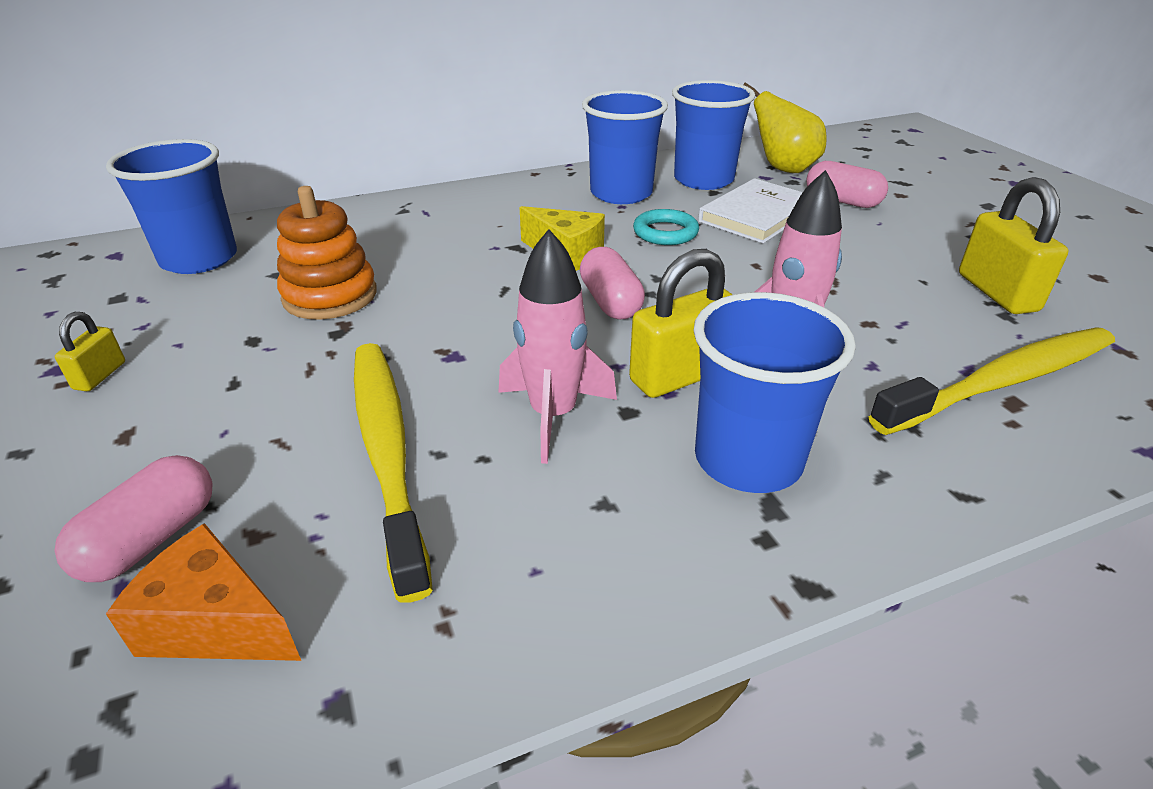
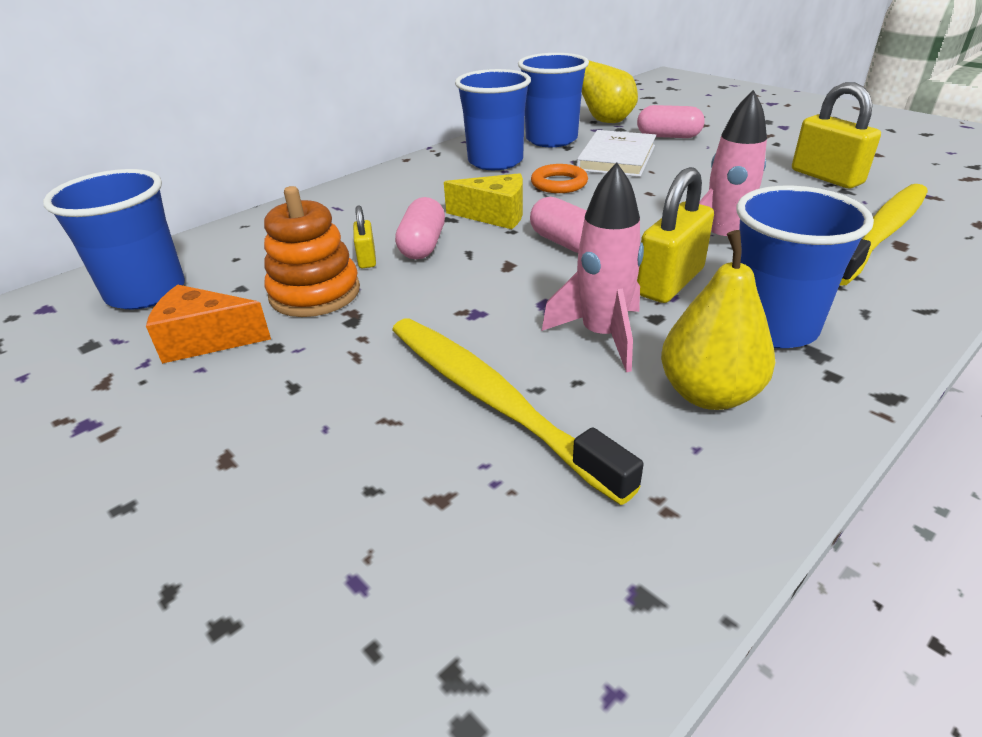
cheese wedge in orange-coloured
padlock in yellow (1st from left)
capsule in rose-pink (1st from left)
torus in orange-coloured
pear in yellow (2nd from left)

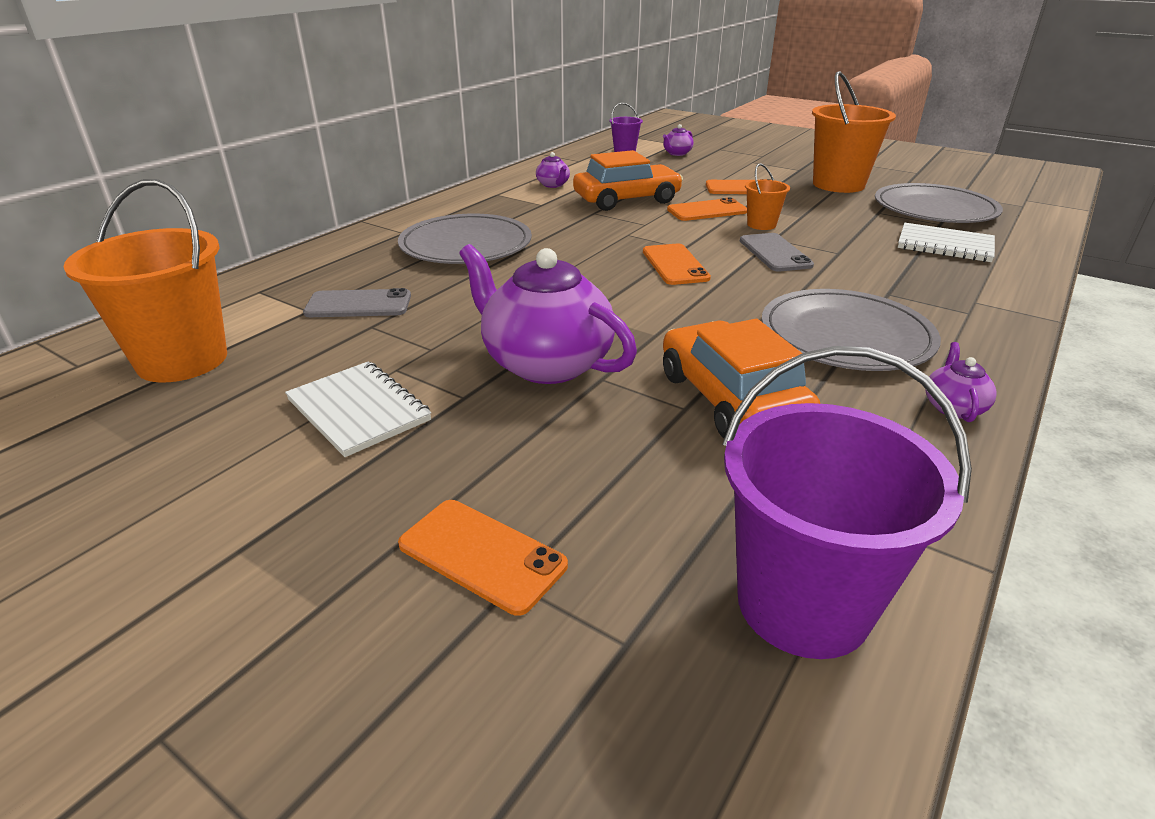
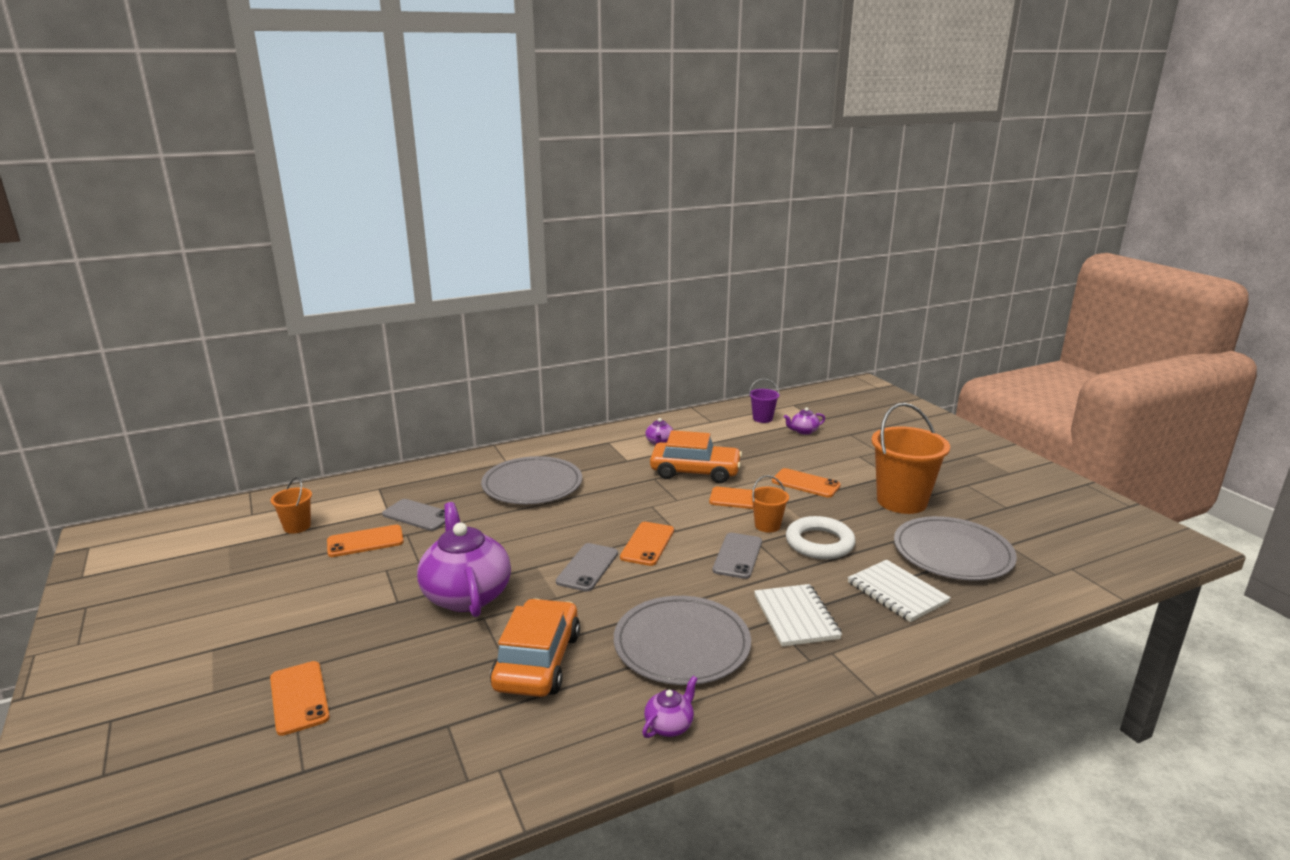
sand bucket in orange-coloured (1st from left)
mobile phone in orange-coloured (2nd from left)
mobile phone in ash-grey (2nd from left)
notepad in pure white (1st from left)
torus in pure white
sand bucket in purple (2nd from left in the first image)

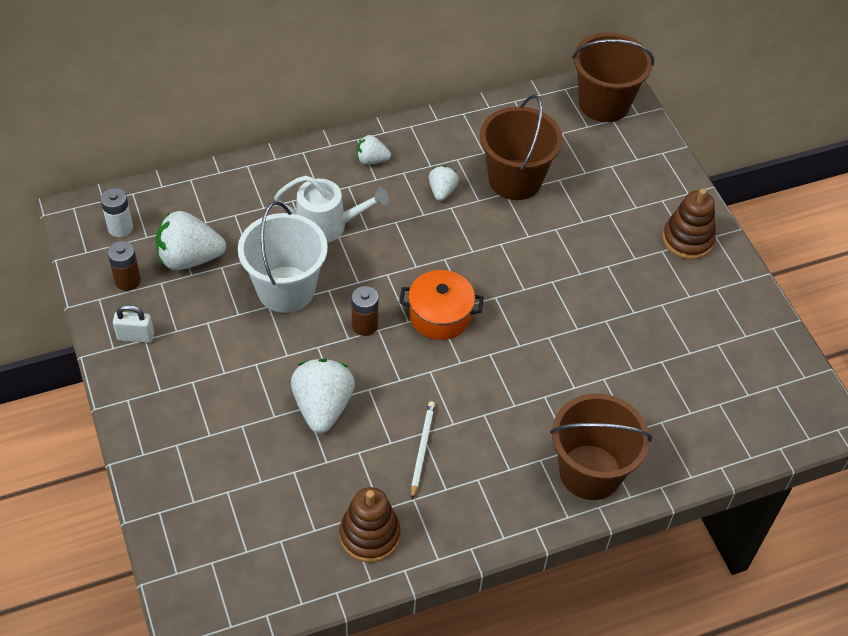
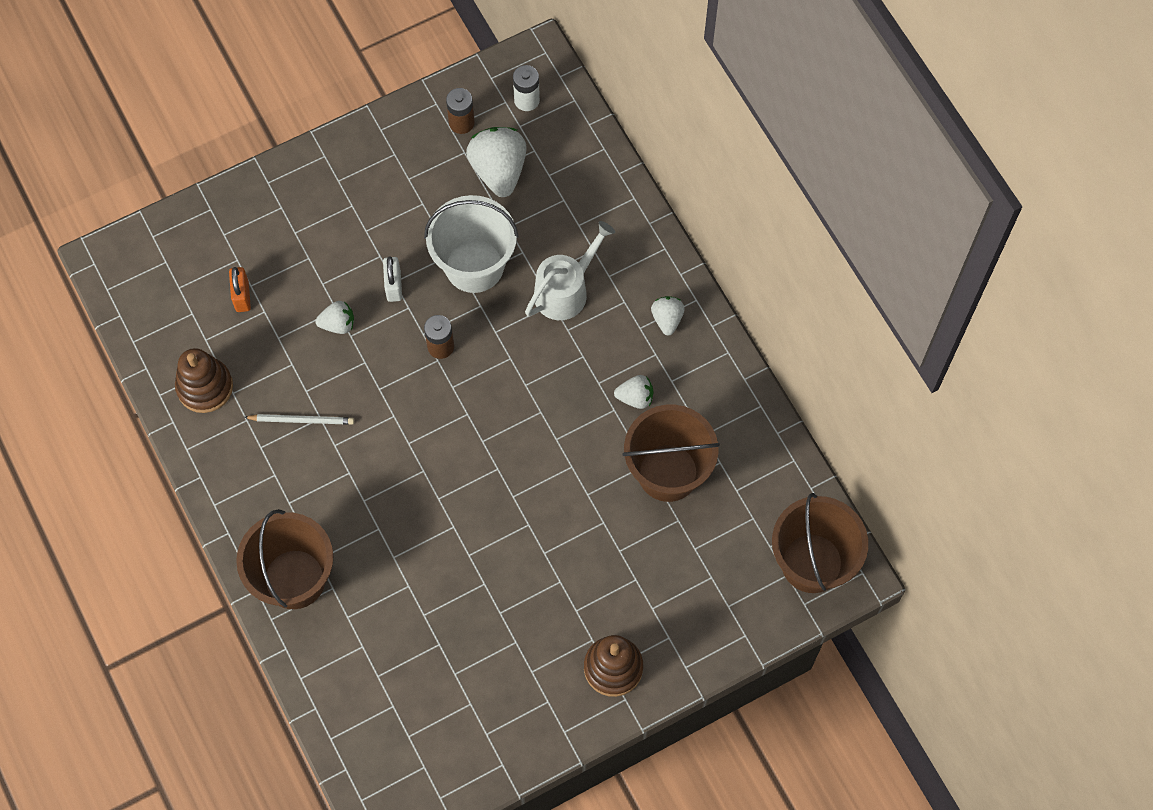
padlock in orange-coloured
strawberry in pure white (1st from left)
padlock in pure white
watering pot in pure white
pot in orange-coloured

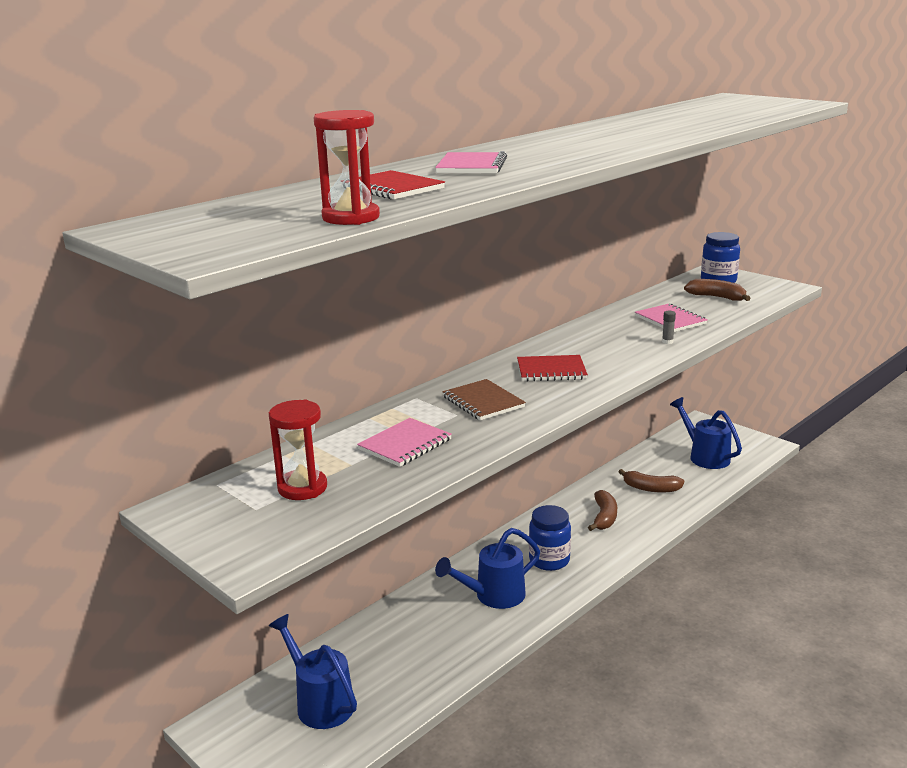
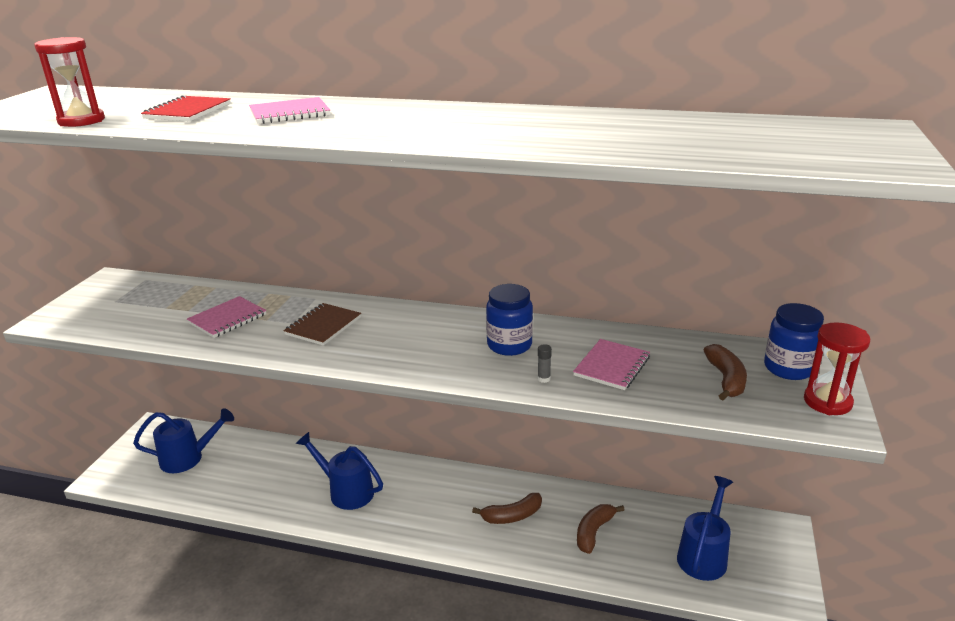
watering pot in cobalt (1st from left)
notepad in rose-pink (1st from left)
jar in cobalt (1st from left)
banana in dark brown (2nd from left)
sand timer in red (2nd from left)
notepad in red (2nd from left in the first image)

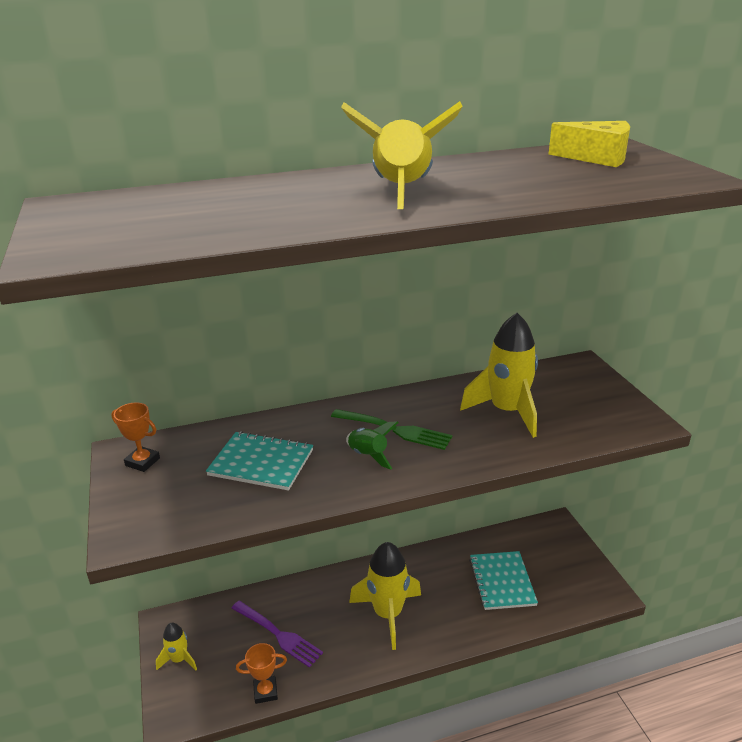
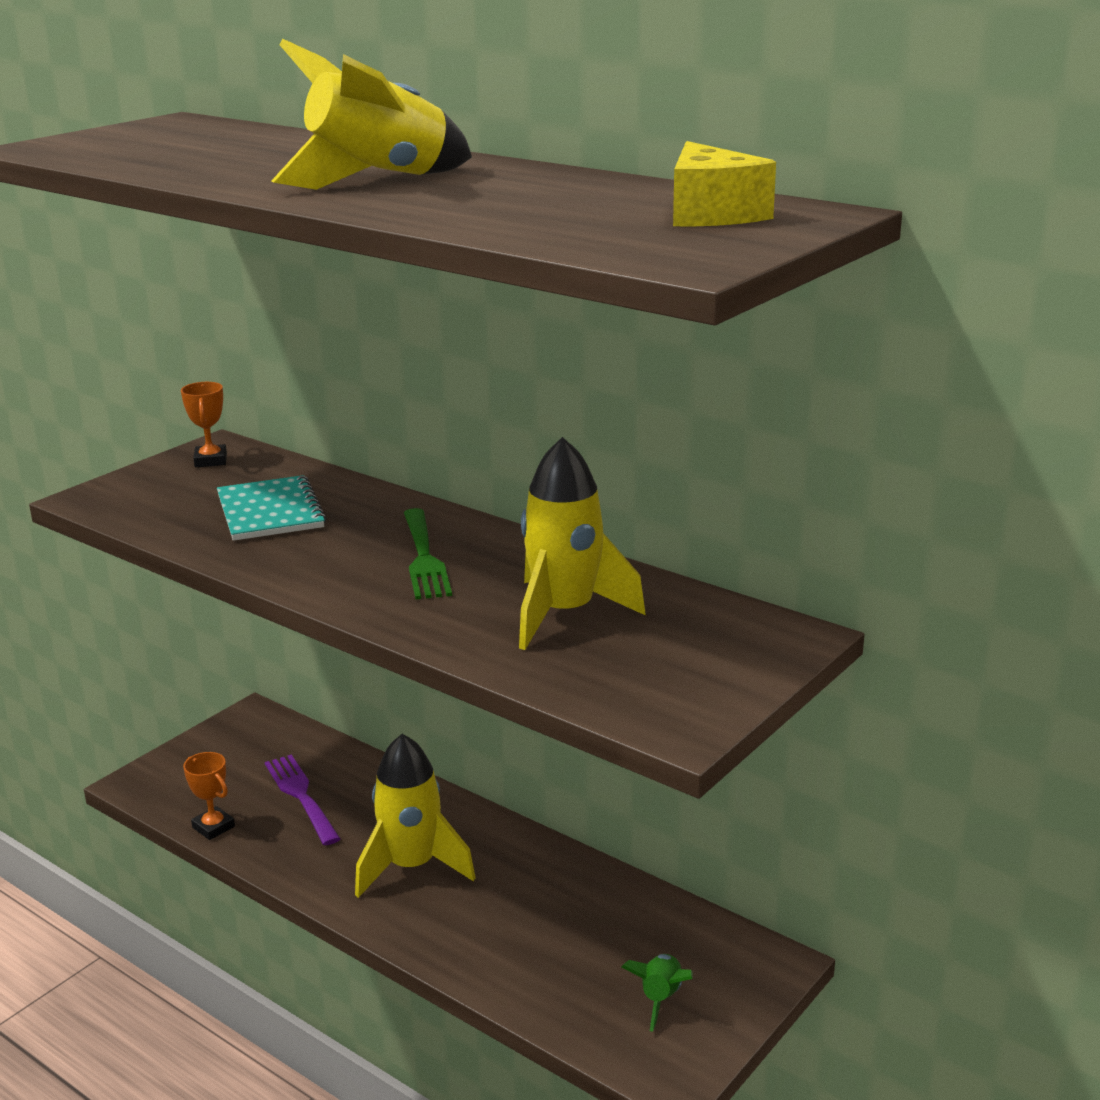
table fork in purple
rocket in green
rocket in yellow (1st from left in the first image)
notepad in teal (2nd from left in the first image)

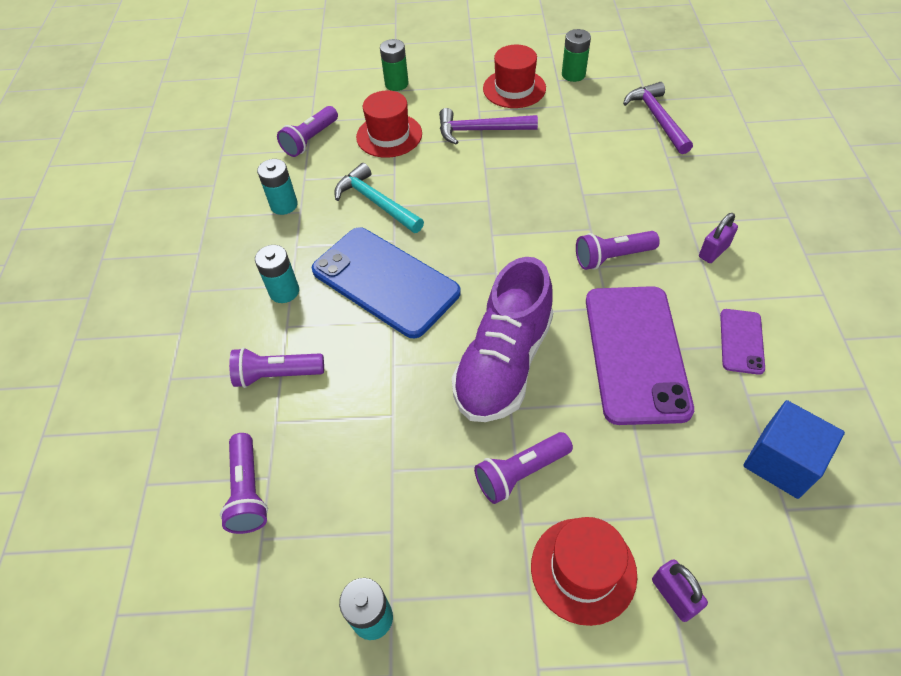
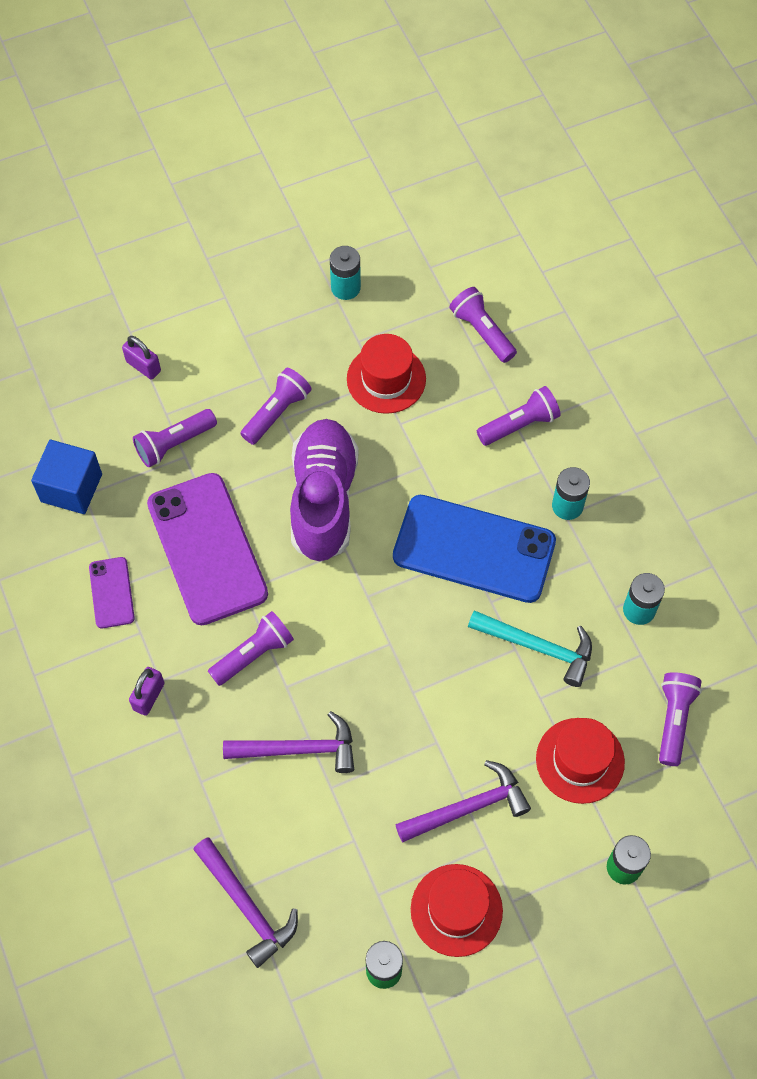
pocket torch in purple (1st from left)
claw hammer in purple (2nd from left)
hat in red (1st from left)

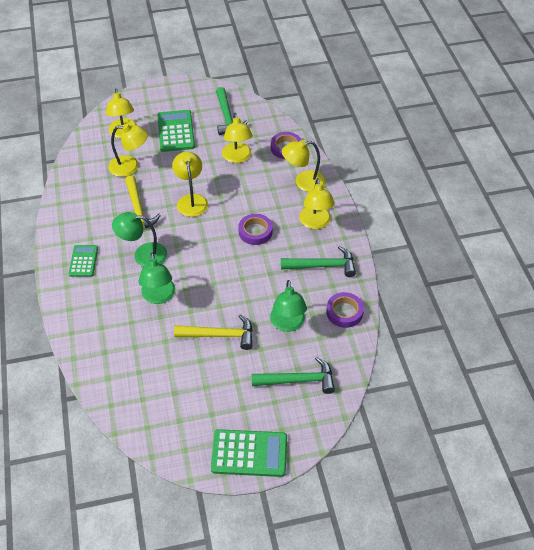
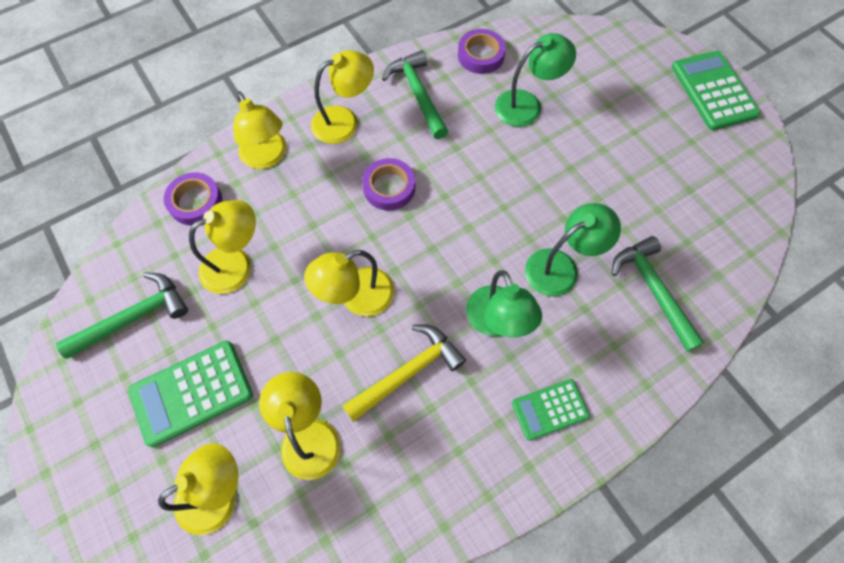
claw hammer in green (3rd from left)
claw hammer in yellow (2nd from left in the first image)

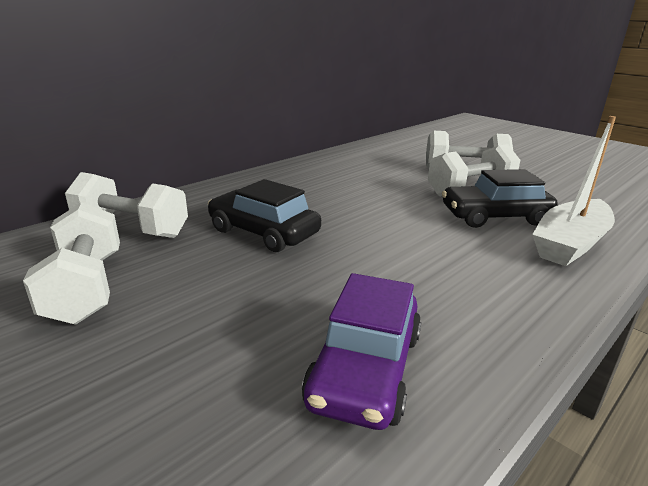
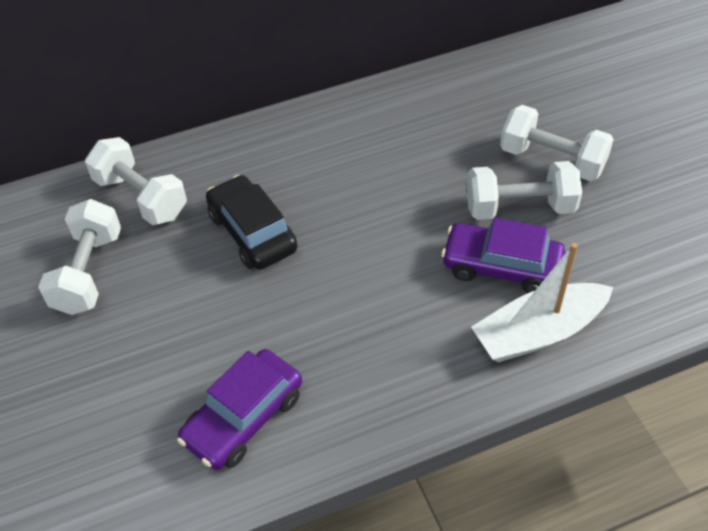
car in purple (2nd from left)

